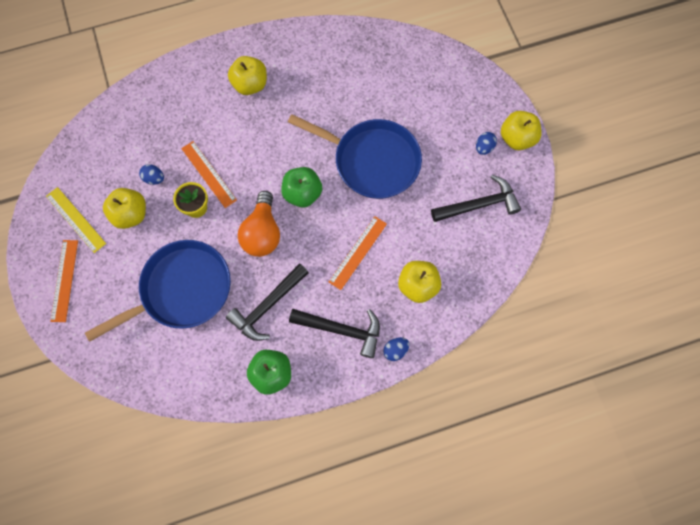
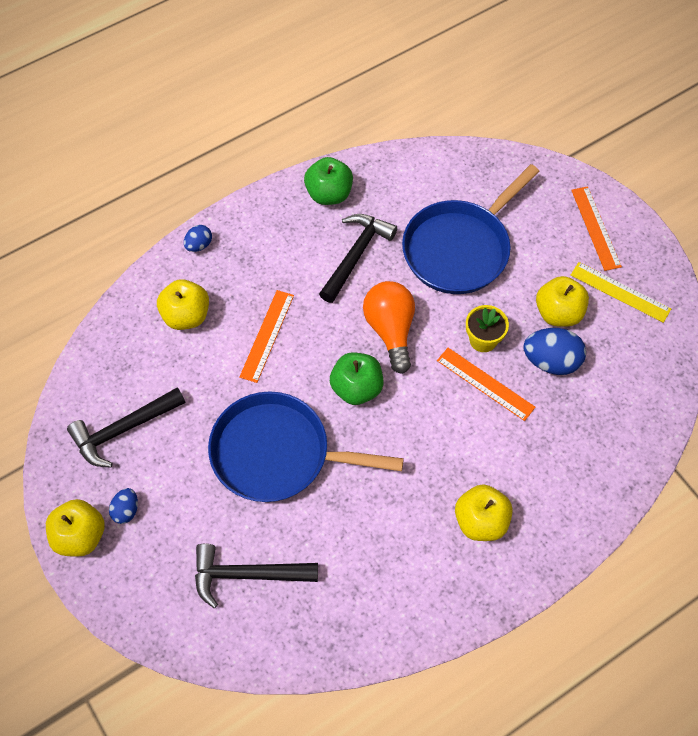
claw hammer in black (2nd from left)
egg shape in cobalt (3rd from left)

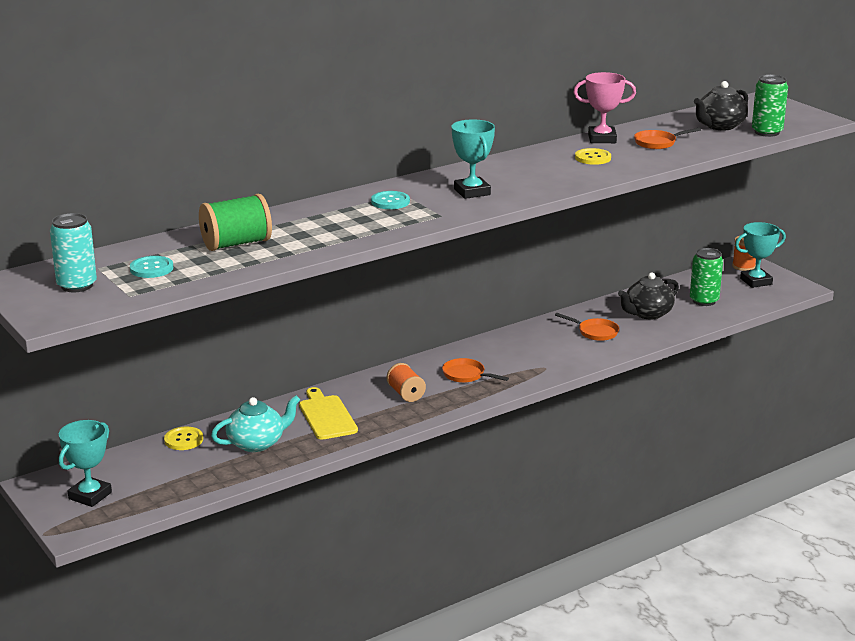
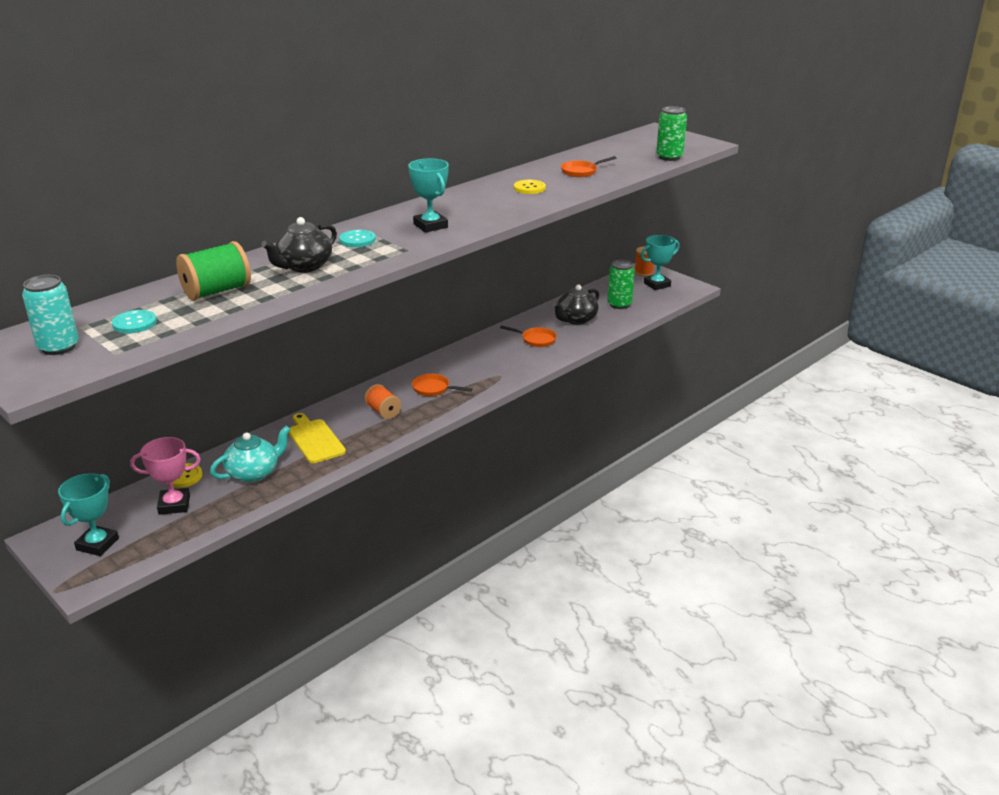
award cup in rose-pink
teapot in black (1st from left)

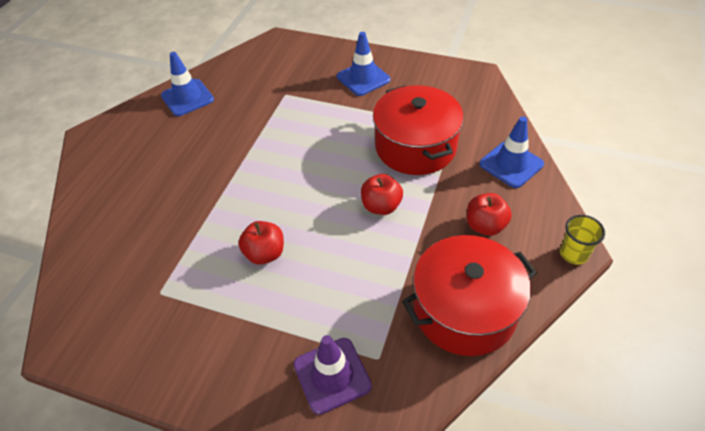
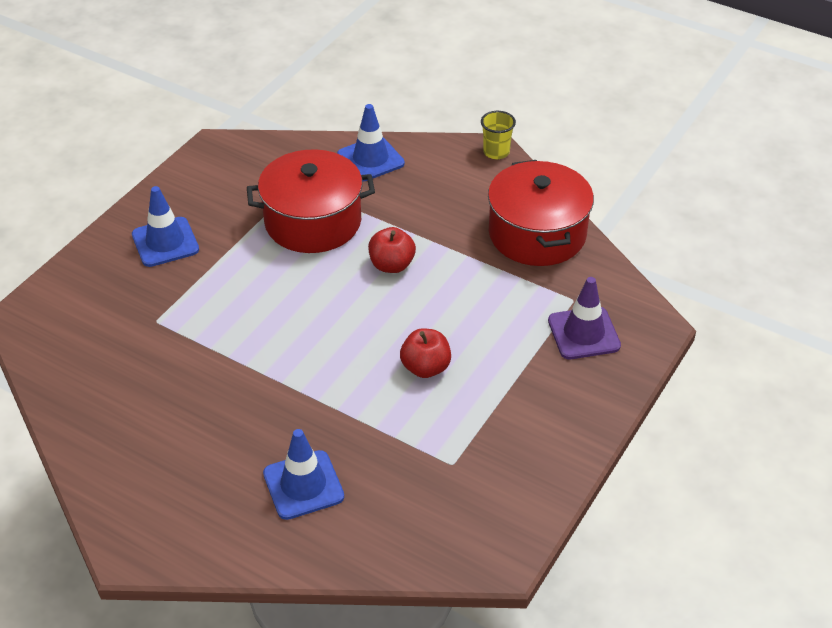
safety cone in cobalt (2nd from left)
apple fruit in red (3rd from left in the first image)

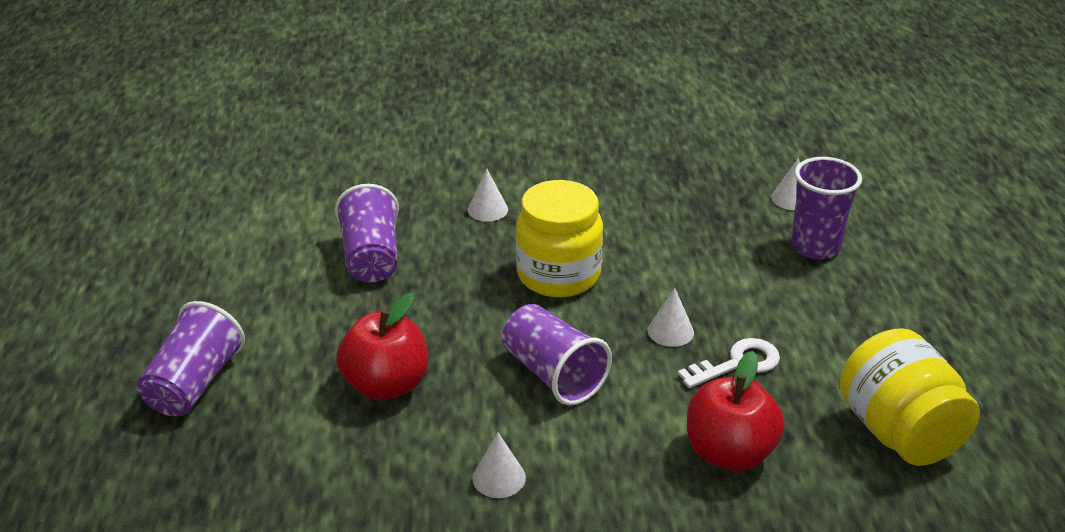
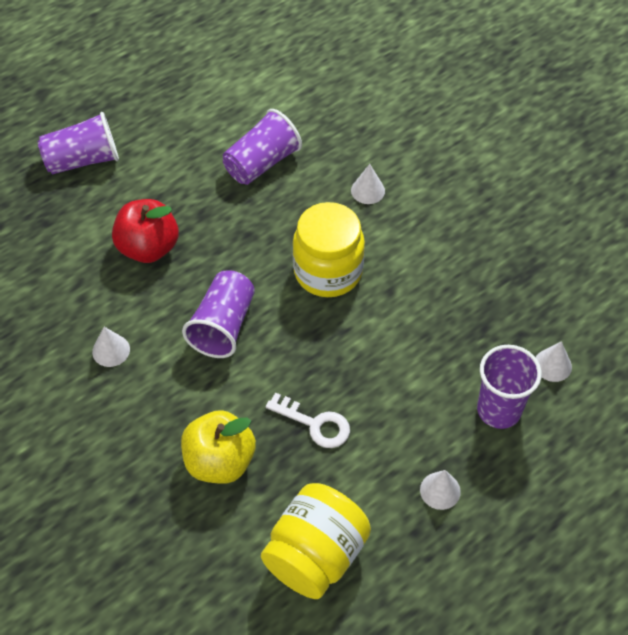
apple fruit in yellow
cone shape in pure white (3rd from left)

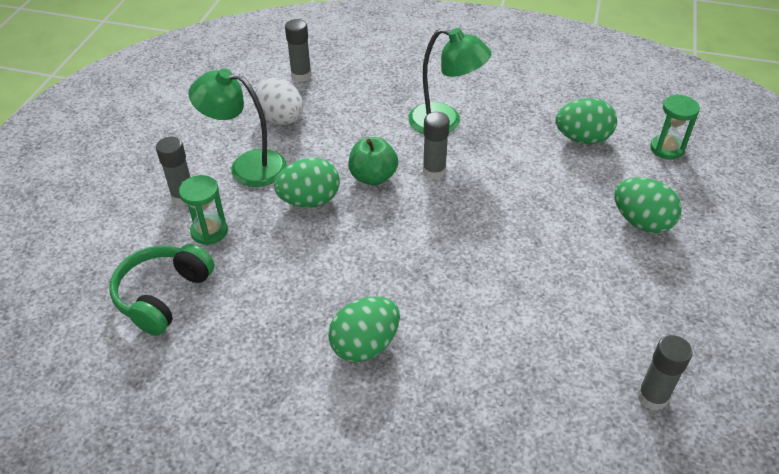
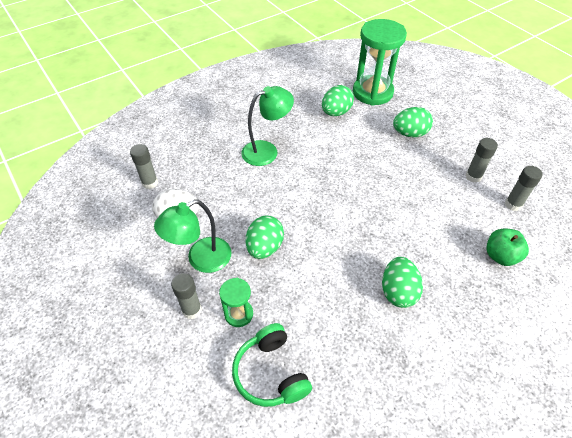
sand timer in green (2nd from left)
glue stick in ash-grey (3rd from left)
apple fruit in green

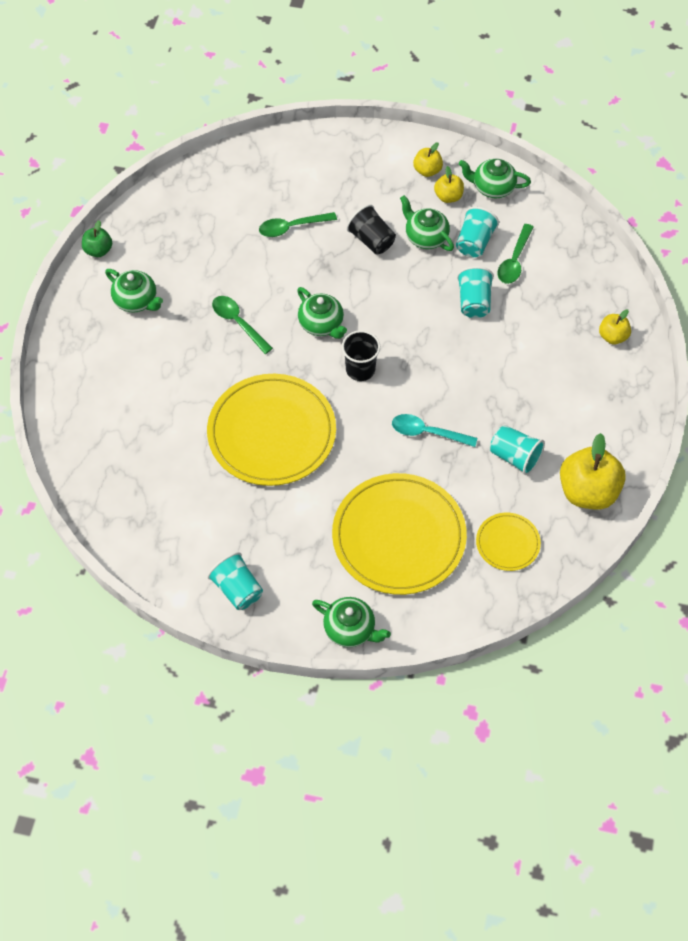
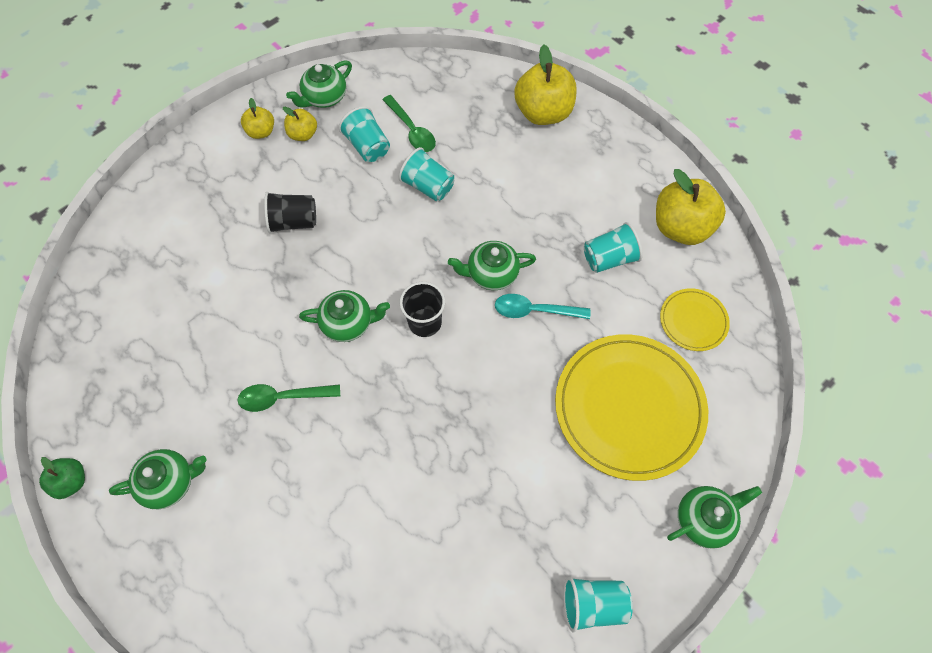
teapot in green (4th from left)
tablespoon in teal
apple fruit in yellow (3rd from left)
plate in yellow (1st from left in the first image)
tablespoon in green (2nd from left in the first image)

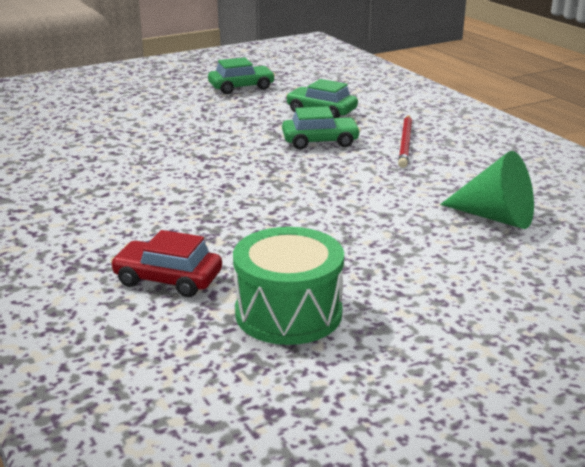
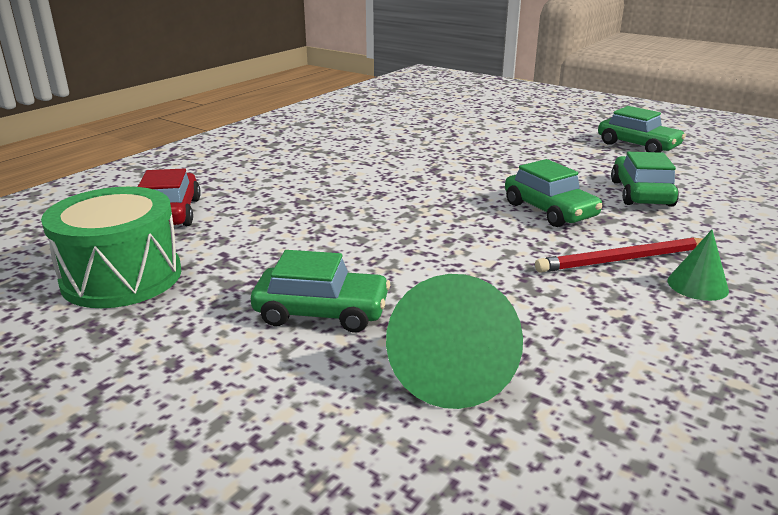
car in green (1st from left)
cone shape in green (2nd from left)

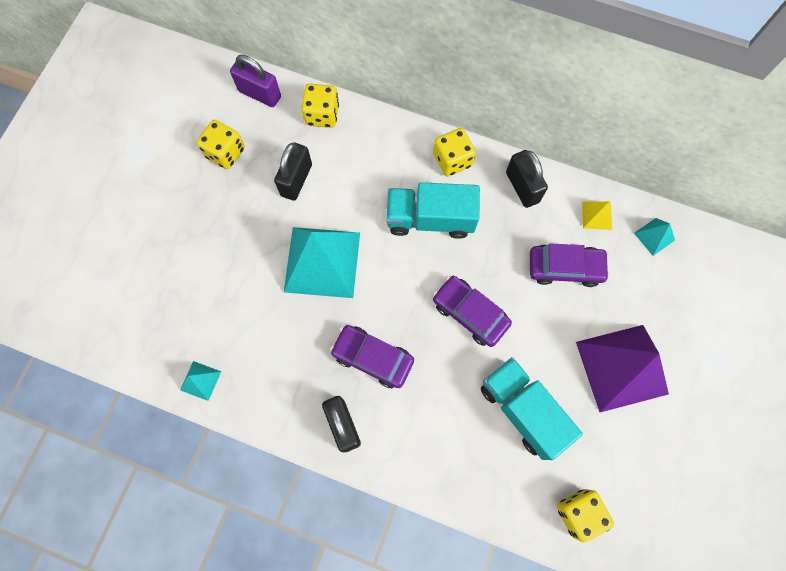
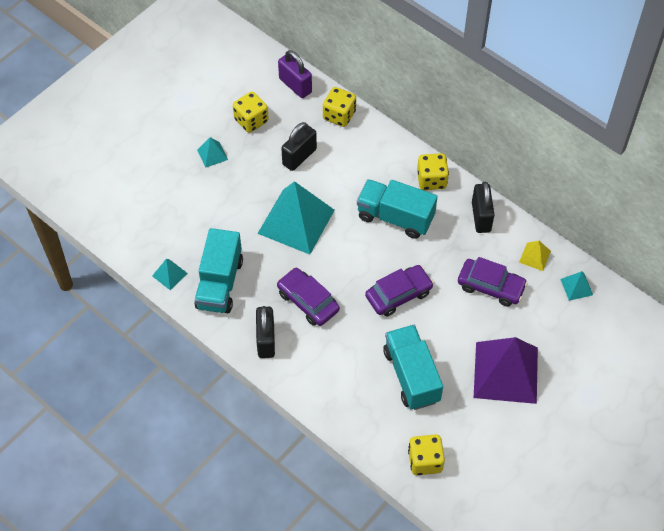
lorry in teal (1st from left)
solid pyramid in teal (2nd from left)
car in purple (2nd from left)

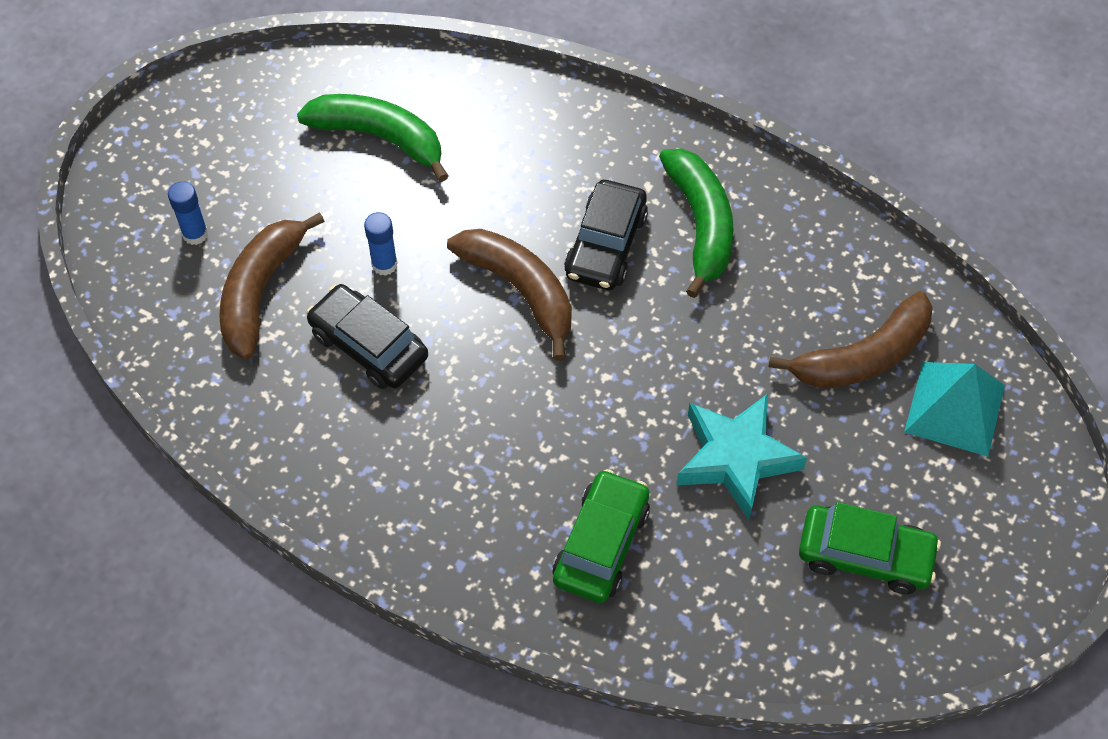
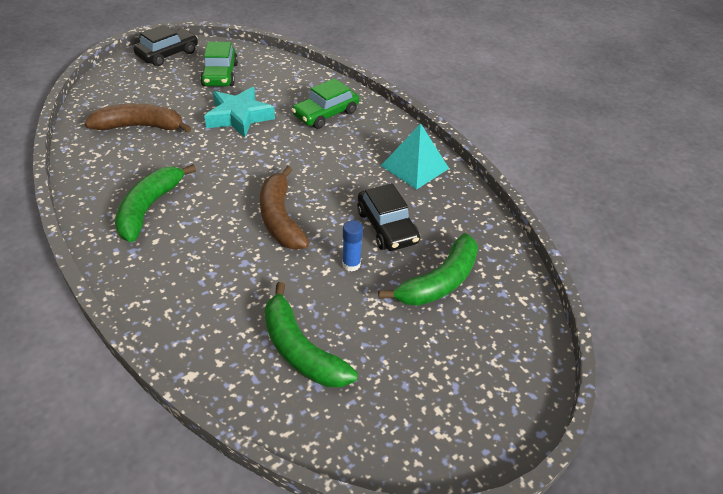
car in black (1st from left)
car in green (1st from left)
banana in green (3rd from left)
solid pyramid in teal
glue stick in cobalt (1st from left in the first image)

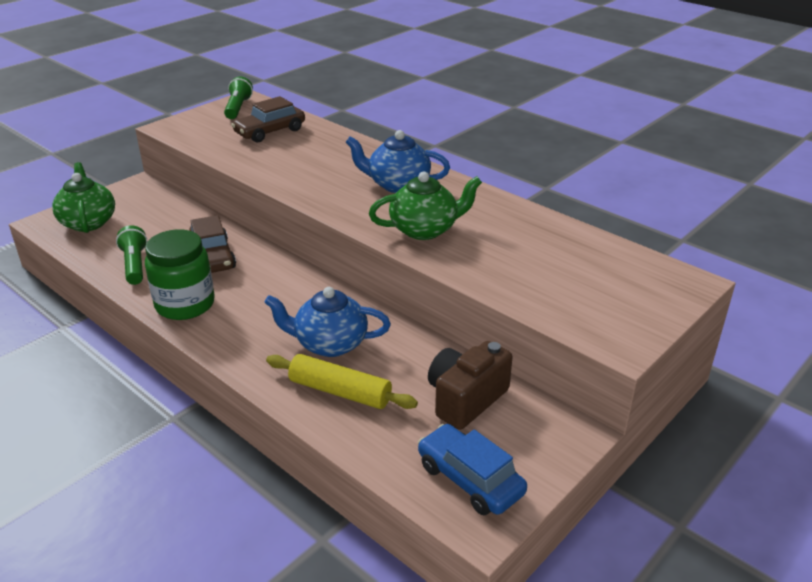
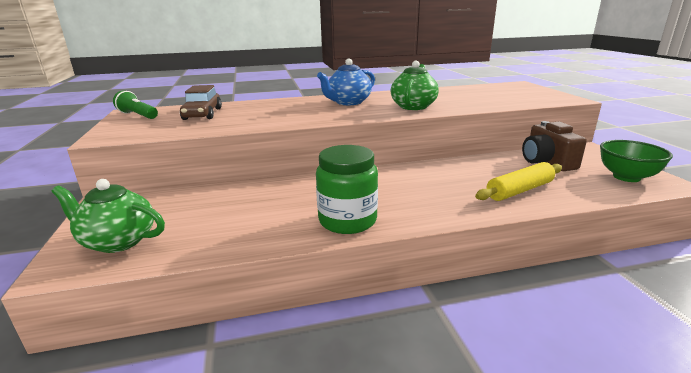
serving bowl in green
pocket torch in green (1st from left in the first image)
car in dark brown (1st from left in the first image)
teapot in cobalt (1st from left in the first image)

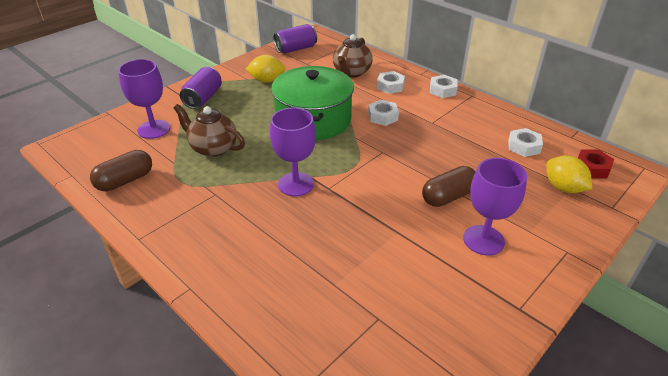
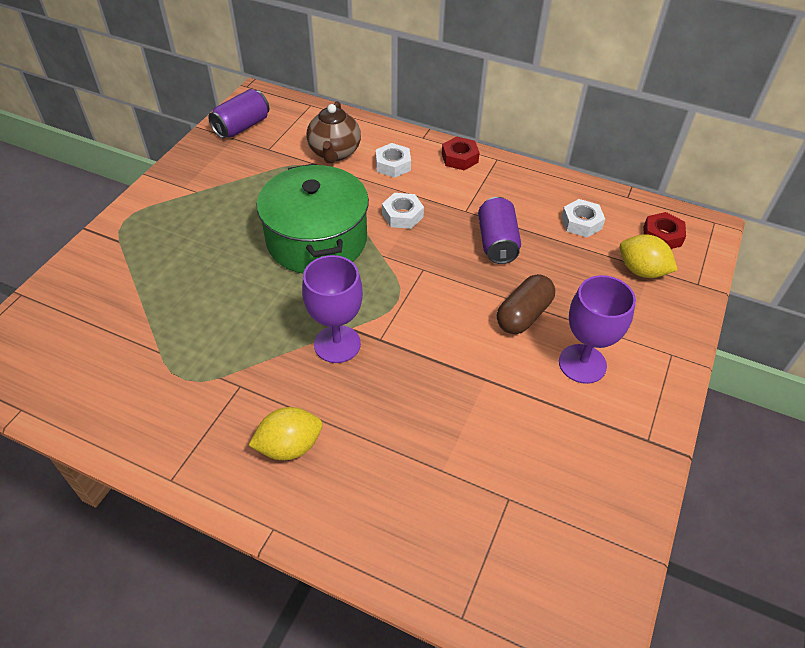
citrus fruit in yellow (1st from left)
hex nut in red (1st from left)
tin in purple (2nd from left)
capsule in dark brown (1st from left in the first image)
wine glass in purple (1st from left in the first image)
teapot in dark brown (1st from left in the first image)

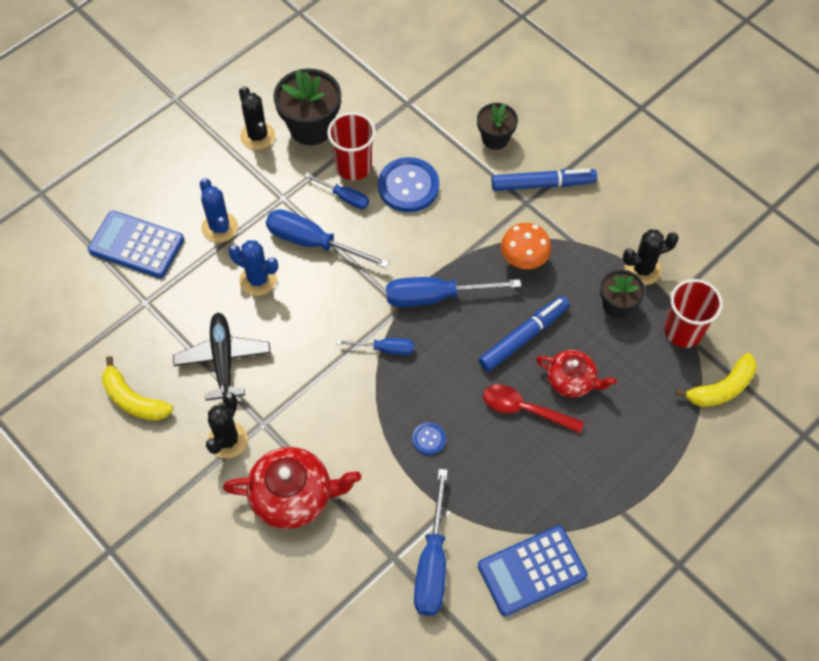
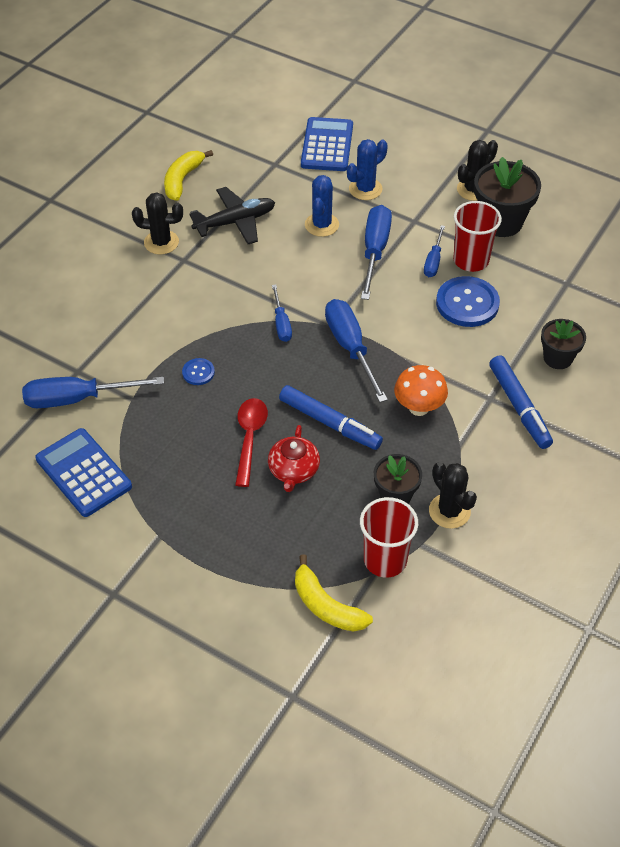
teapot in red (1st from left in the first image)

